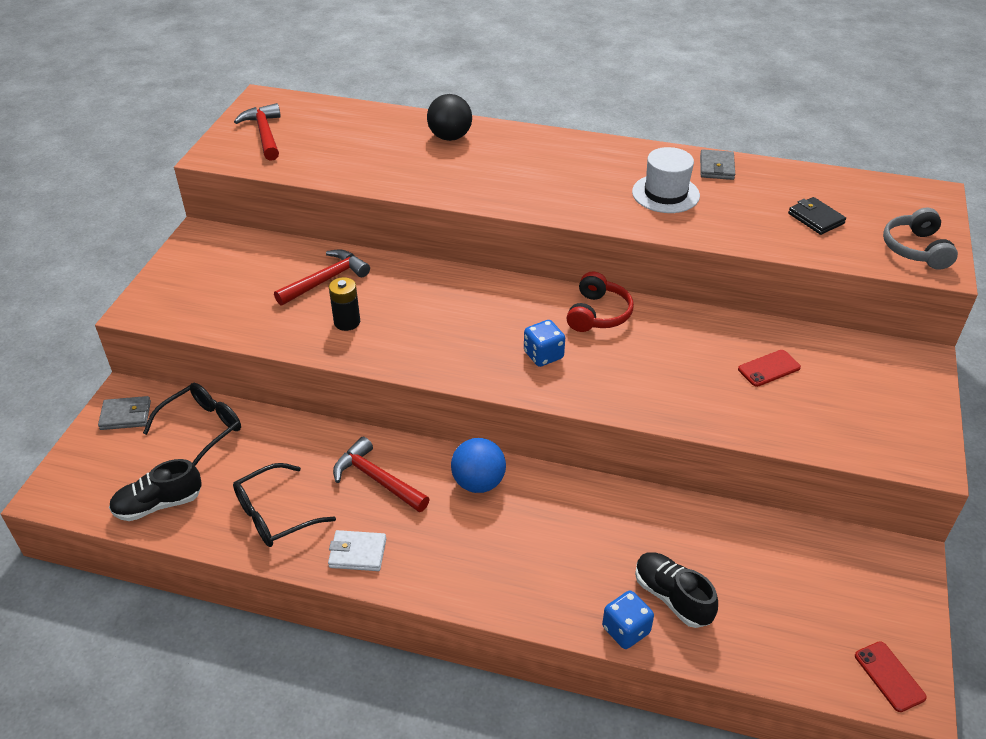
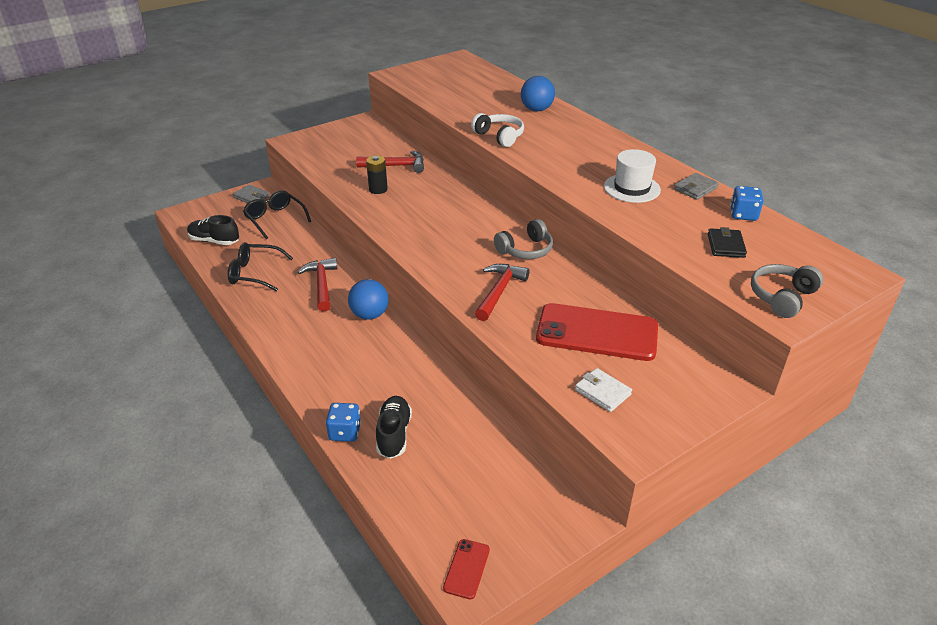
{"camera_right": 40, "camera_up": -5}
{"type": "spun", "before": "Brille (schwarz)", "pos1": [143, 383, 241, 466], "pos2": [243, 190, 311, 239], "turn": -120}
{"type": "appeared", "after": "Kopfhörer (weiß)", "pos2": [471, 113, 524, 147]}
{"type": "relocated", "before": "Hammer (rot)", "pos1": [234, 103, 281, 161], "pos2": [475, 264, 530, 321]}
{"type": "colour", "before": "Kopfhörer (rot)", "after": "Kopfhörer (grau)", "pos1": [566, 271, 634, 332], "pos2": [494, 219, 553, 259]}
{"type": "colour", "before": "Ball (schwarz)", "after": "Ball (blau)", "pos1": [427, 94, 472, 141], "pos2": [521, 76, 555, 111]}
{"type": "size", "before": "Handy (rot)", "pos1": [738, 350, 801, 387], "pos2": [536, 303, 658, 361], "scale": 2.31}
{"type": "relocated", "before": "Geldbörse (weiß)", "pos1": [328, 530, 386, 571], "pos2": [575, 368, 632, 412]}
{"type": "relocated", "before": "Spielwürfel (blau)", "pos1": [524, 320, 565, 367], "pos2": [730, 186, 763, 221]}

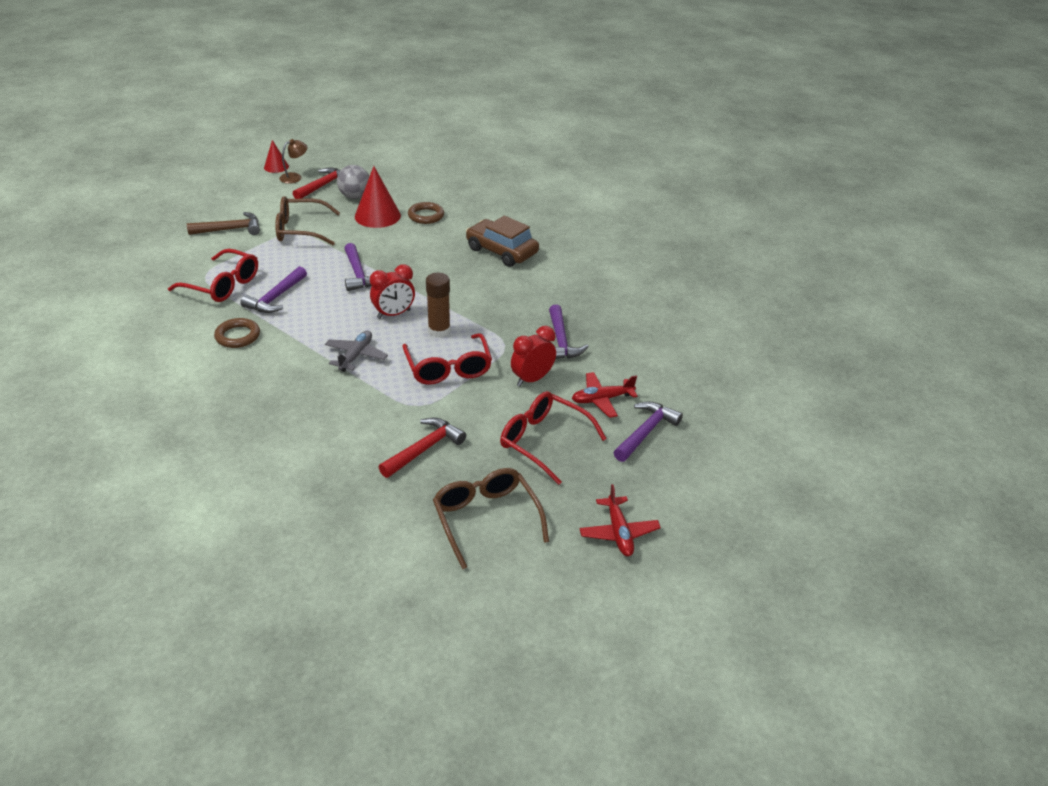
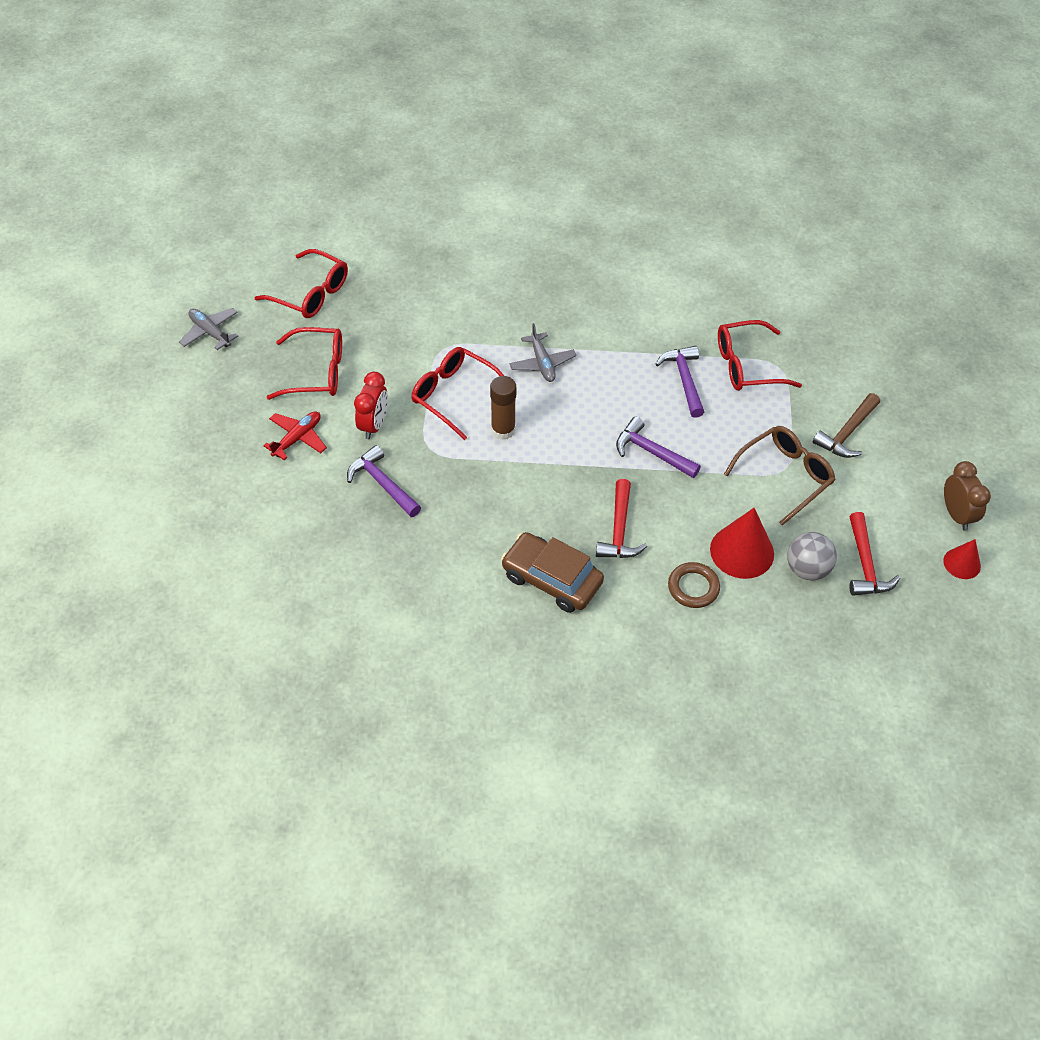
{"camera_right": 145, "camera_up": 15}
{"type": "colour", "before": "Flugzeug (rot)", "after": "Flugzeug (grau)", "pos1": [579, 484, 661, 556], "pos2": [179, 308, 238, 350]}
{"type": "colour", "before": "Brille (braun)", "after": "Brille (rot)", "pos1": [433, 468, 549, 569], "pos2": [254, 249, 348, 318]}
{"type": "spun", "before": "Auto (braun)", "pos1": [466, 216, 539, 267], "pos2": [501, 532, 604, 613], "turn": -150}
{"type": "relocated", "before": "Hammer (rot)", "pos1": [379, 418, 466, 478], "pos2": [596, 479, 647, 558]}
{"type": "appeared", "after": "Wecker (braun)", "pos2": [944, 461, 991, 531]}
{"type": "missing", "before": "Ring (braun)", "pos1": [214, 318, 260, 348]}
{"type": "missing", "before": "Lampe (braun)", "pos1": [279, 139, 307, 184]}
{"type": "missing", "before": "Wecker (rot)", "pos1": [370, 264, 415, 319]}
{"type": "missing", "before": "Hammer (lila)", "pos1": [614, 401, 683, 462]}

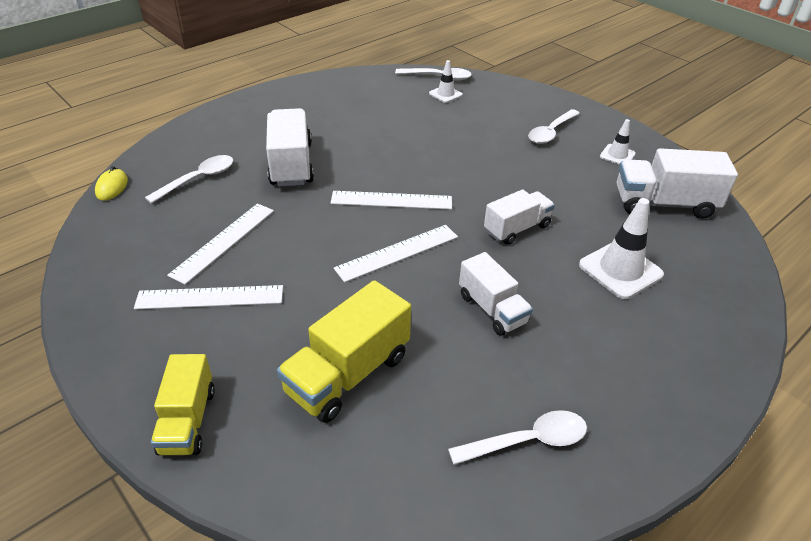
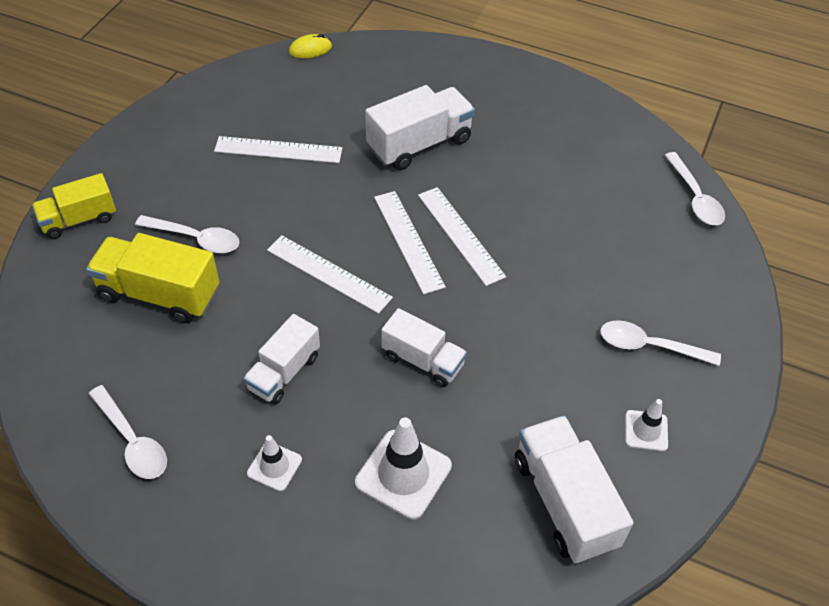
{"camera_right": 65, "camera_up": 10}
{"type": "relocated", "before": "Löffel (weiß)", "pos1": [145, 155, 233, 204], "pos2": [135, 215, 240, 253]}
{"type": "relocated", "before": "Leitkegel (weiß)", "pos1": [429, 60, 463, 103], "pos2": [247, 435, 302, 491]}
{"type": "relocated", "before": "Lineal (weiß)", "pos1": [134, 285, 283, 309], "pos2": [418, 187, 506, 286]}

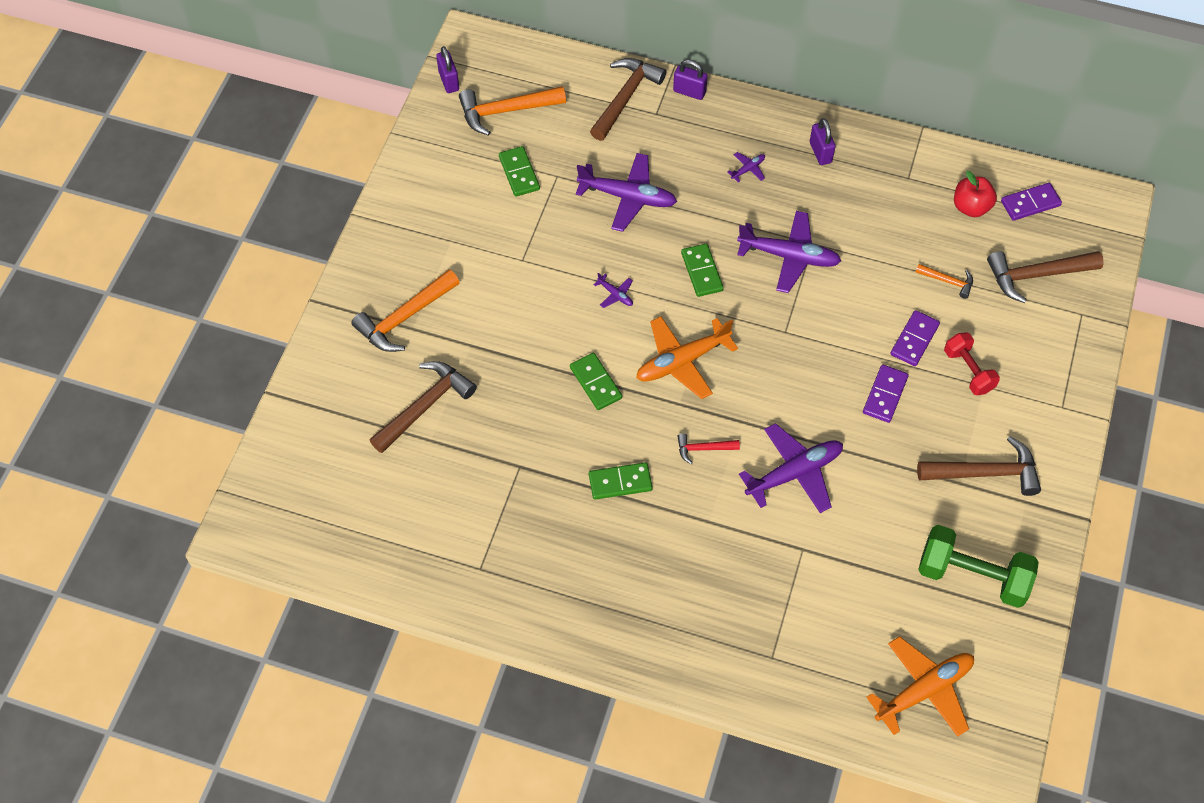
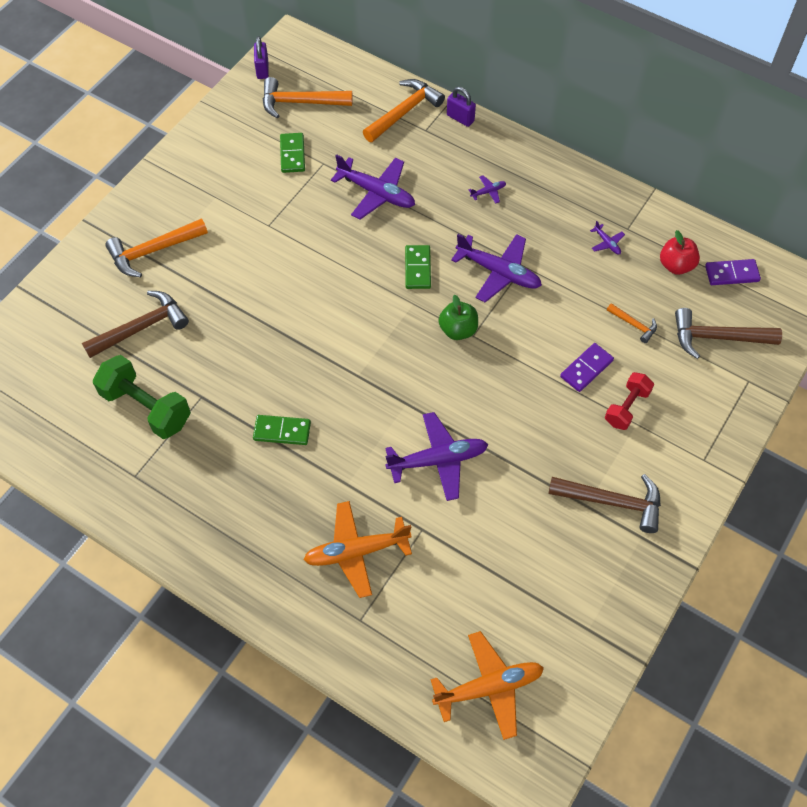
{"camera_right": 15, "camera_up": 0}
{"type": "relocated", "before": "Hantel (grün)", "pos1": [918, 525, 1039, 608], "pos2": [93, 355, 191, 439]}
{"type": "relocated", "before": "Flugzeug (orange)", "pos1": [636, 316, 738, 399], "pos2": [303, 501, 412, 598]}
{"type": "colour", "before": "Hammer (braun)", "after": "Hammer (orange)", "pos1": [590, 58, 666, 141], "pos2": [363, 79, 445, 142]}
{"type": "appeared", "after": "Apfel (grün)", "pos2": [439, 295, 478, 340]}
{"type": "relocated", "before": "Flugzeug (lila)", "pos1": [593, 273, 633, 308], "pos2": [590, 221, 625, 255]}
{"type": "spun", "before": "Hantel (rot)", "pos1": [944, 332, 1000, 395], "pos2": [605, 372, 654, 430], "turn": 45}
{"type": "missing", "before": "Dominostein (grün)", "pos1": [570, 353, 622, 410]}
{"type": "missing", "before": "Hammer (rot)", "pos1": [677, 434, 740, 464]}
{"type": "missing", "before": "Vorhängeschloss (lila)", "pos1": [810, 118, 836, 165]}
{"type": "missing", "before": "Dominostein (lila)", "pos1": [863, 364, 909, 423]}

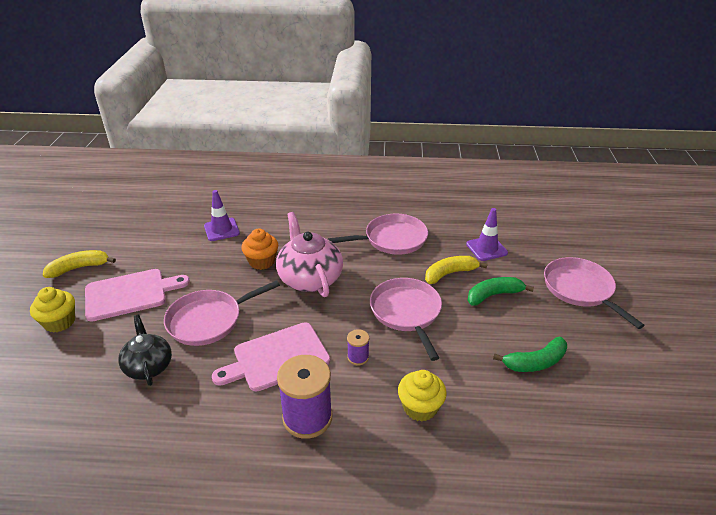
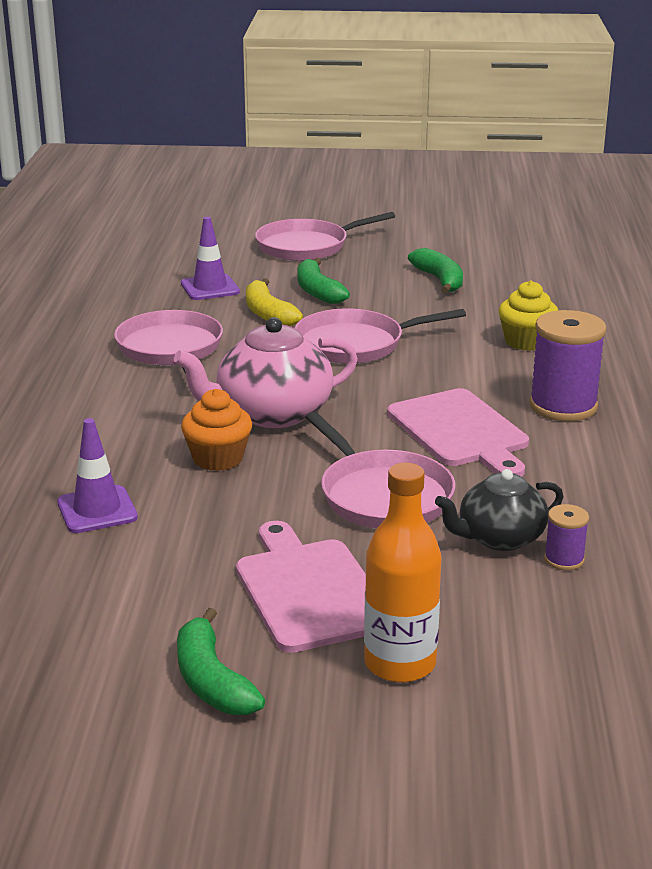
{"camera_right": -90, "camera_up": -10}
{"type": "colour", "before": "Banane (gelb)", "after": "Banane (grün)", "pos1": [43, 250, 116, 278], "pos2": [177, 608, 265, 715]}
{"type": "exchanged", "before": "Muffin (gelb)", "after": "Flasche (orange)", "pos1": [30, 287, 75, 333], "pos2": [364, 463, 441, 683]}
{"type": "relocated", "before": "Garnrolle (lila)", "pos1": [347, 329, 369, 365], "pos2": [544, 504, 589, 570]}

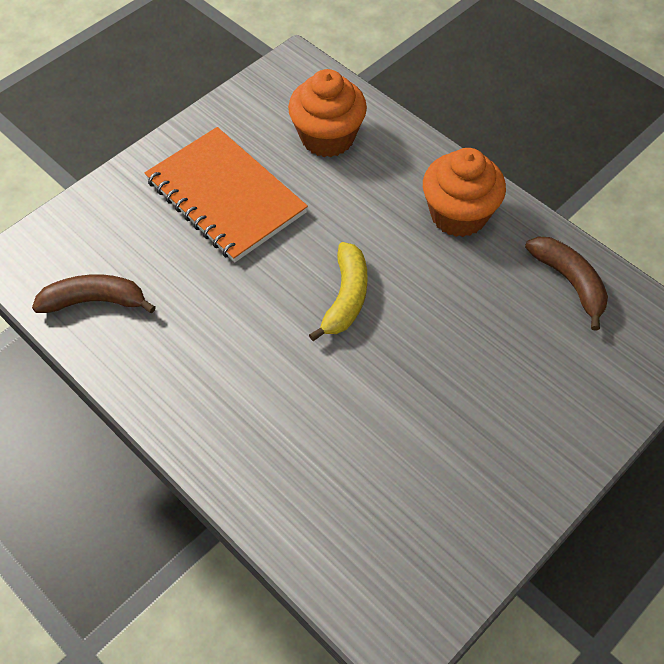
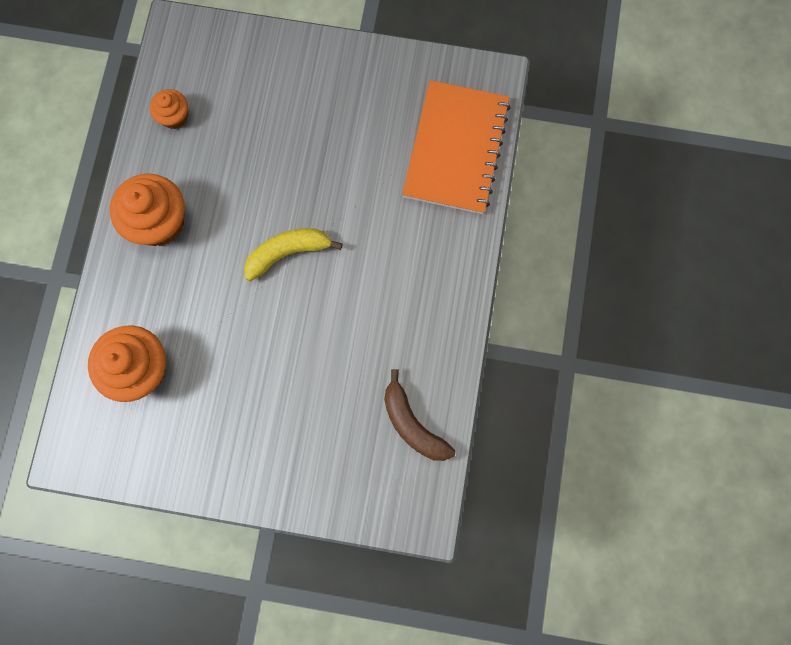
{"camera_right": -125, "camera_up": 20}
{"type": "exchanged", "before": "Banane (braun)", "after": "Muffin (orange)", "pos1": [525, 237, 608, 331], "pos2": [150, 89, 188, 129]}
{"type": "relocated", "before": "Notizbuch (orange)", "pos1": [144, 127, 308, 262], "pos2": [402, 80, 511, 214]}

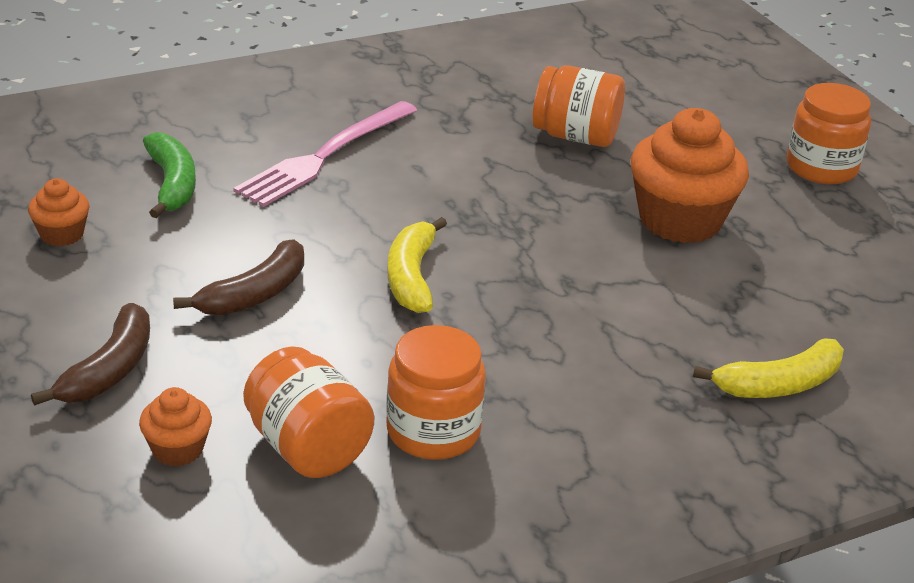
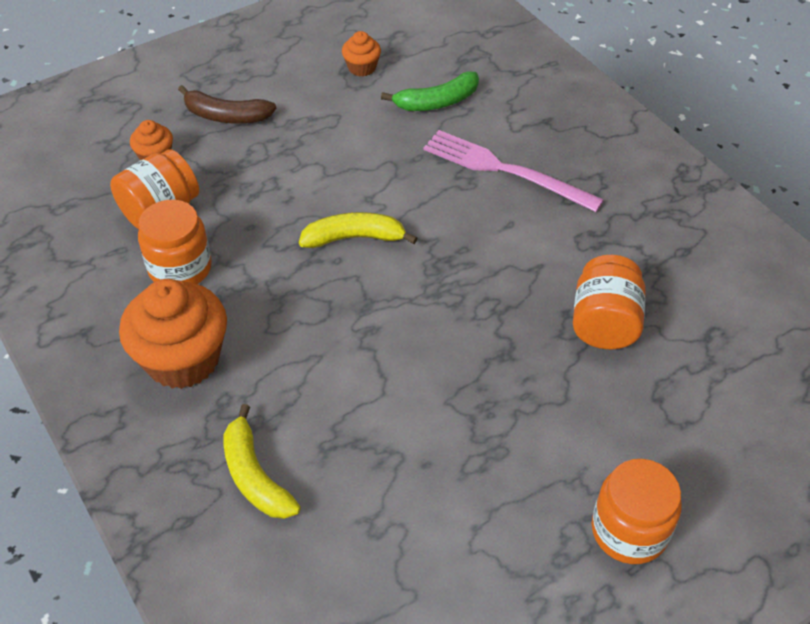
{"camera_right": 85, "camera_up": 15}
{"type": "relocated", "before": "Muffin (orange)", "pos1": [631, 108, 749, 243], "pos2": [119, 279, 227, 389]}
{"type": "missing", "before": "Banane (braun)", "pos1": [173, 239, 304, 316]}

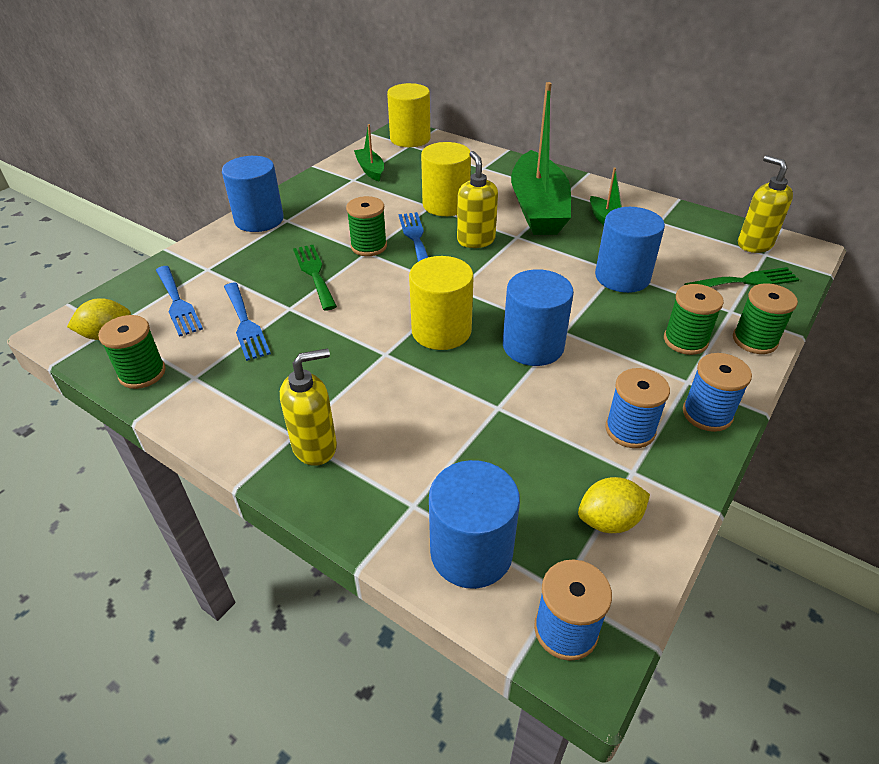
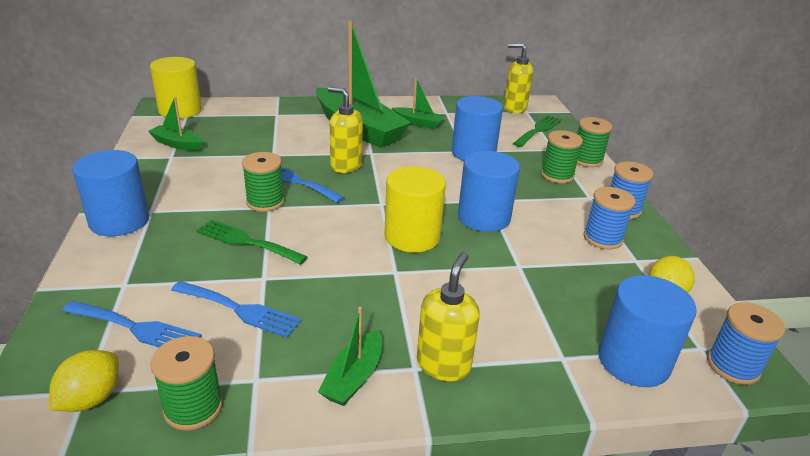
{"camera_right": -45, "camera_up": -10}
{"type": "appeared", "after": "Boot (grün)", "pos2": [318, 307, 382, 406]}
{"type": "missing", "before": "Vollzylinder (gelb)", "pos1": [421, 142, 471, 216]}

